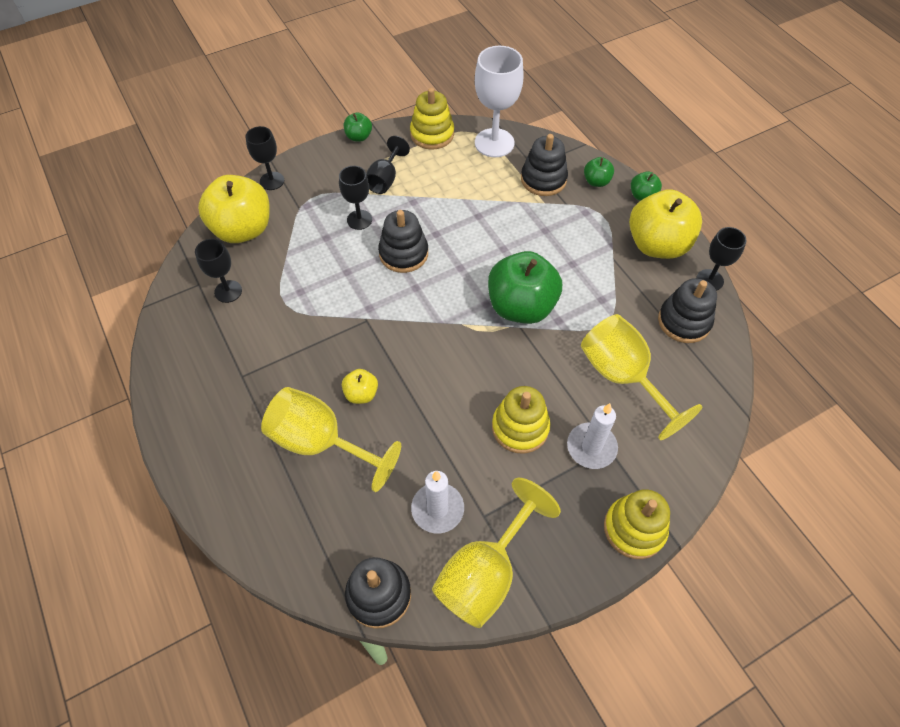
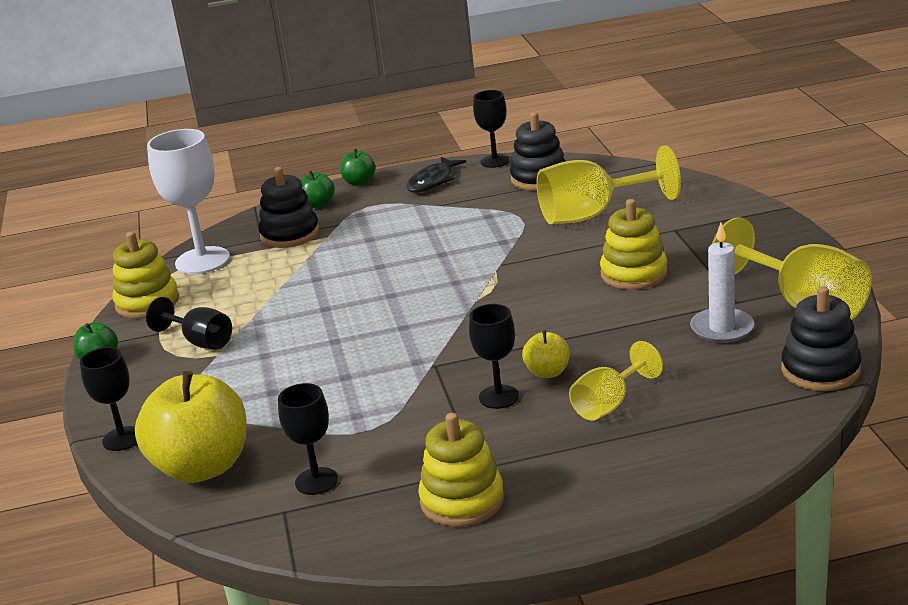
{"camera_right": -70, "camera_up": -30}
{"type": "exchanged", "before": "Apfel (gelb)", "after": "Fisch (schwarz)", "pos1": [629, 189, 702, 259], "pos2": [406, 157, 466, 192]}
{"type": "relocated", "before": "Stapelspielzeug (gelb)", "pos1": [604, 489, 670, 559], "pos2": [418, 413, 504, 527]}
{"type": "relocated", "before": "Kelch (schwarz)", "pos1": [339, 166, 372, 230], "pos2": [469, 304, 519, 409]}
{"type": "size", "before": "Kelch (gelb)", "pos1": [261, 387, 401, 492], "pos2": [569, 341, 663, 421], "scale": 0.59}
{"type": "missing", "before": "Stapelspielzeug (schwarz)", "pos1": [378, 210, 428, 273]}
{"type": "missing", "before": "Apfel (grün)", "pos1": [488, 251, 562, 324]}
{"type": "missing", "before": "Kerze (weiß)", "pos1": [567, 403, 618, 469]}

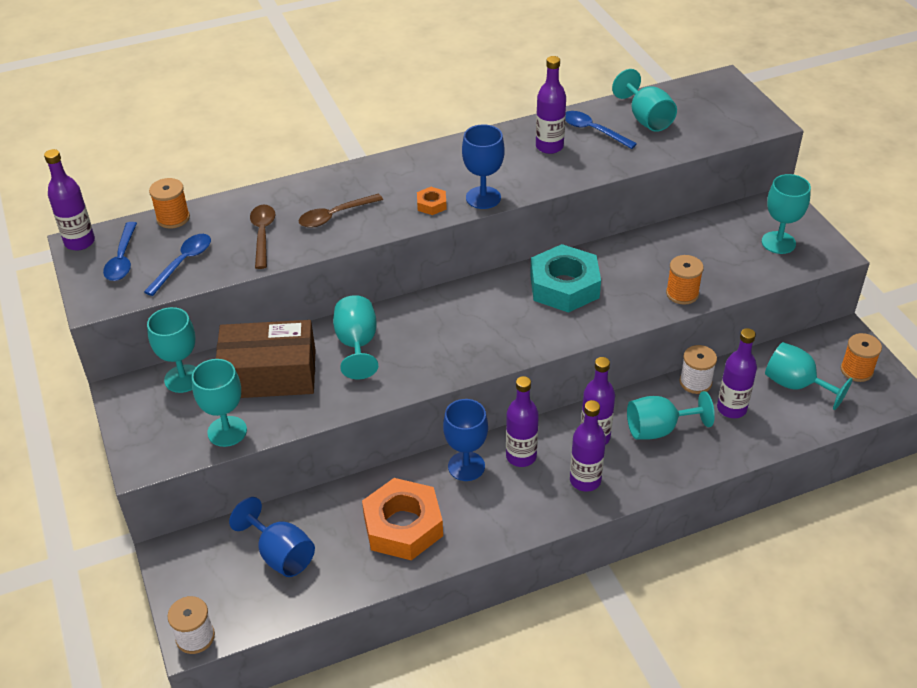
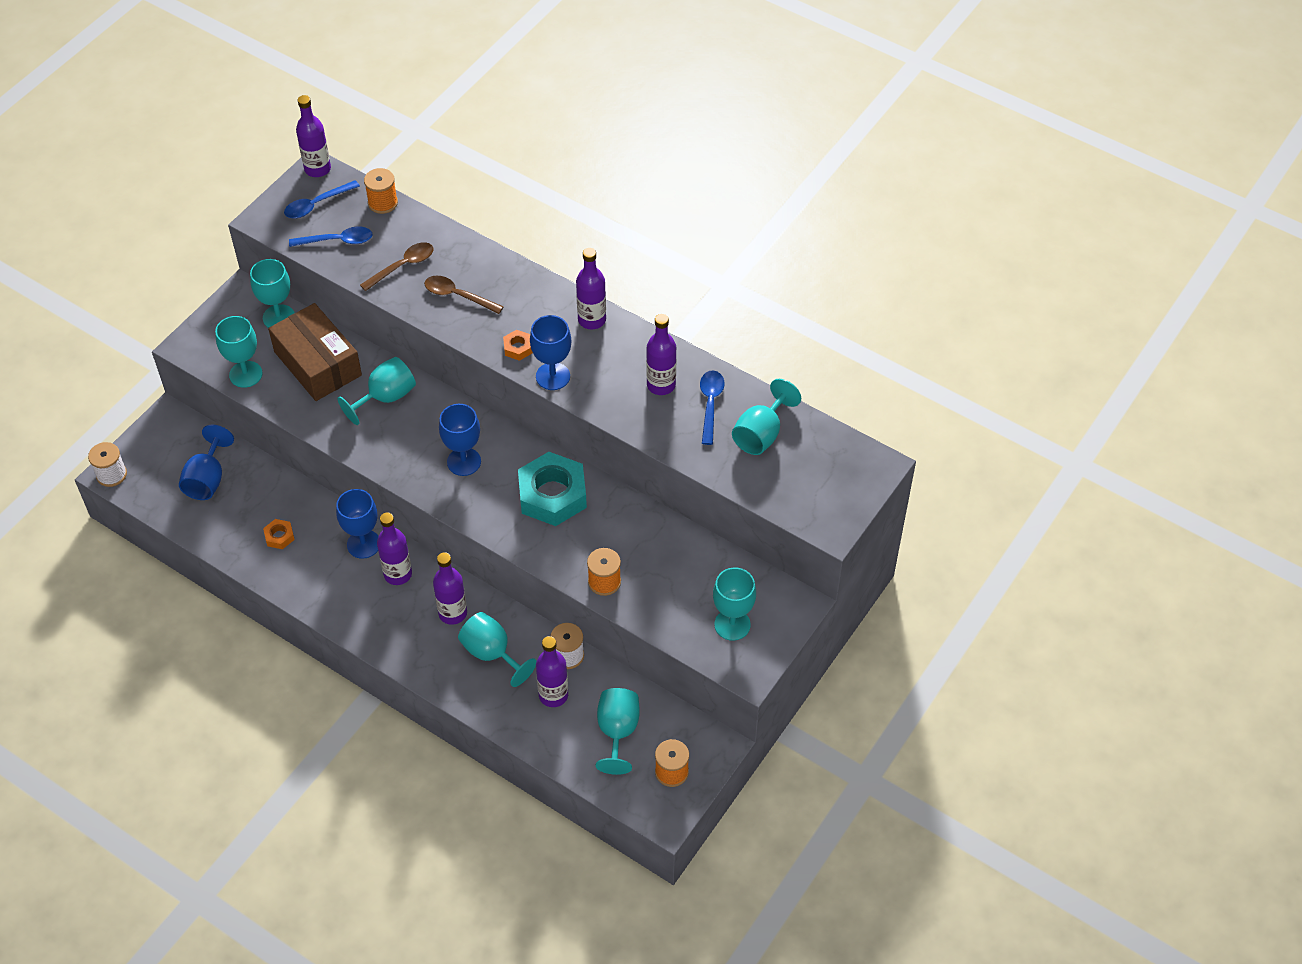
{"camera_right": 55, "camera_up": 10}
{"type": "size", "before": "Sechskantmutter (orange)", "pos1": [362, 478, 443, 560], "pos2": [263, 519, 295, 549], "scale": 0.43}
{"type": "appeared", "after": "Kelch (blau)", "pos2": [439, 404, 481, 476]}
{"type": "relocated", "before": "Flasche (lila)", "pos1": [570, 400, 606, 492], "pos2": [576, 248, 606, 329]}

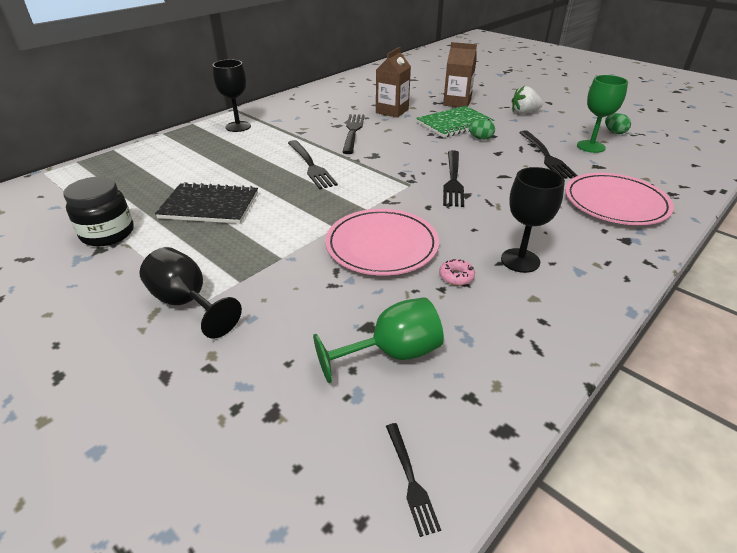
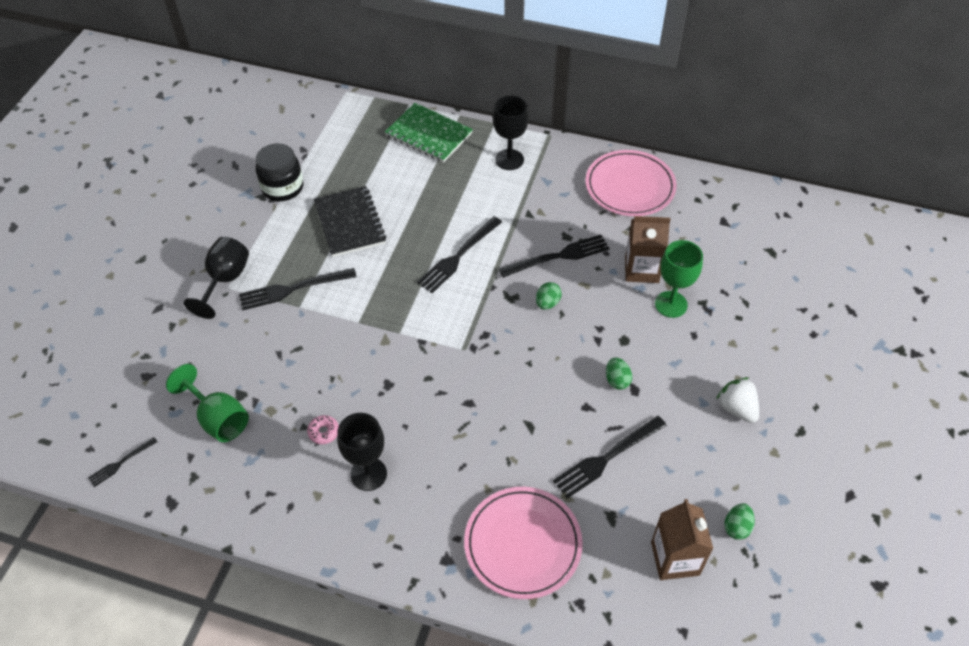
{"camera_right": 65, "camera_up": 15}
{"type": "relocated", "before": "Gabel (schwarz)", "pos1": [443, 150, 464, 207], "pos2": [239, 268, 357, 310]}
{"type": "relocated", "before": "Notizbuch (grün)", "pos1": [416, 106, 495, 138], "pos2": [385, 103, 473, 163]}
{"type": "appeared", "after": "Ei (grün)", "pos2": [536, 282, 562, 310]}
{"type": "relocated", "before": "Teller (rosa)", "pos1": [325, 209, 439, 276], "pos2": [585, 150, 677, 216]}
{"type": "relocated", "before": "Getränkekarton (braun)", "pos1": [443, 42, 477, 107], "pos2": [651, 499, 713, 580]}
{"type": "relocated", "before": "Kelch (grün)", "pos1": [577, 75, 628, 153], "pos2": [655, 240, 703, 318]}

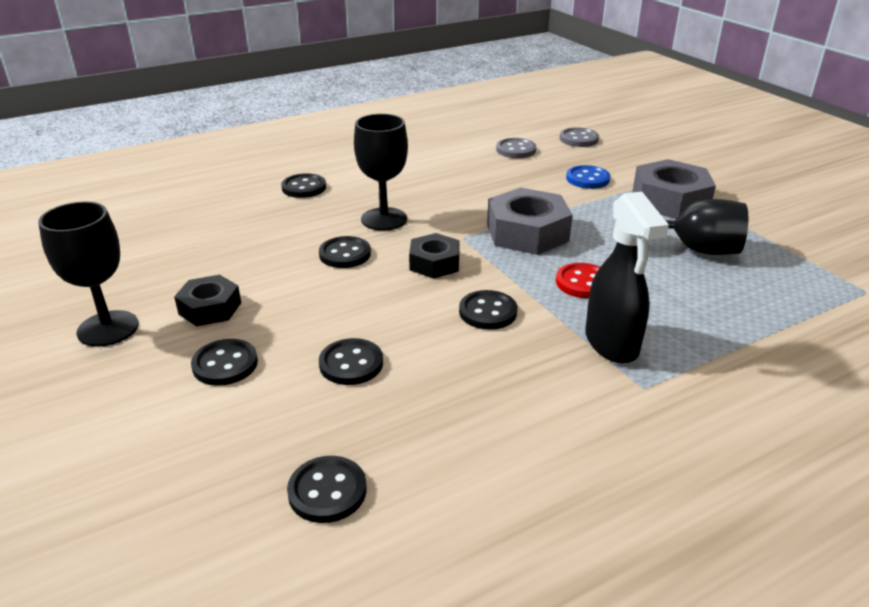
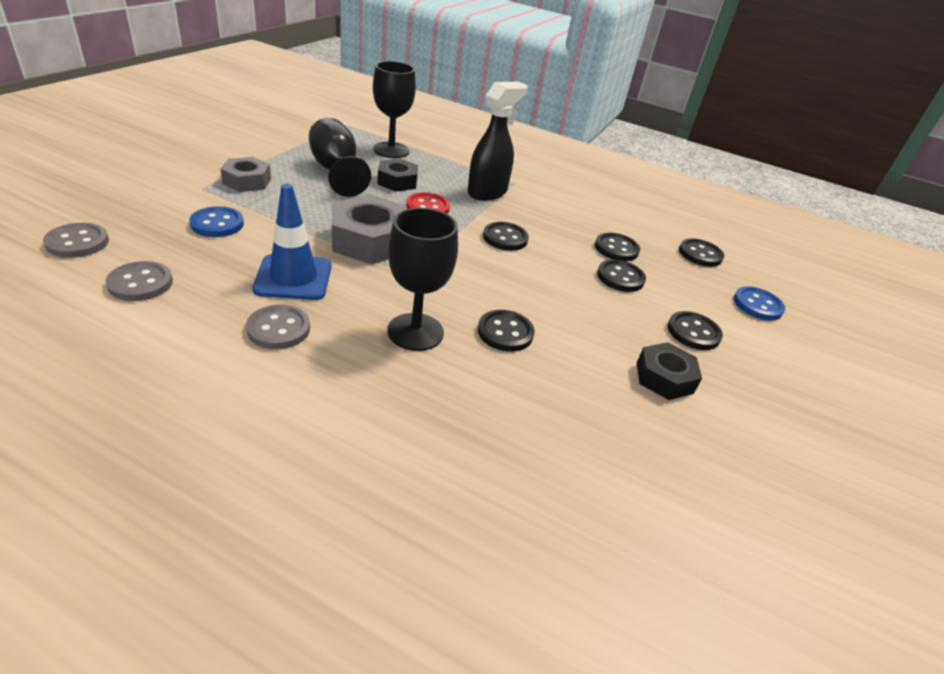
{"camera_right": -130, "camera_up": 5}
{"type": "size", "before": "Sechskantmutter (grau)", "pos1": [633, 159, 716, 219], "pos2": [220, 157, 271, 192], "scale": 0.61}
{"type": "appeared", "after": "Knopf (grau)", "pos2": [246, 304, 310, 349]}
{"type": "appeared", "after": "Leitkegel (blau)", "pos2": [252, 184, 332, 300]}
{"type": "relocated", "before": "Kelch (schwarz)", "pos1": [38, 201, 139, 347], "pos2": [373, 61, 416, 158]}
{"type": "relocated", "before": "Sechskantmutter (schwarz)", "pos1": [409, 233, 460, 279], "pos2": [378, 159, 418, 192]}
{"type": "relocated", "before": "Knopf (schwarz)", "pos1": [281, 173, 326, 198], "pos2": [595, 233, 640, 261]}
{"type": "appeared", "after": "Knopf (blau)", "pos2": [733, 286, 785, 321]}

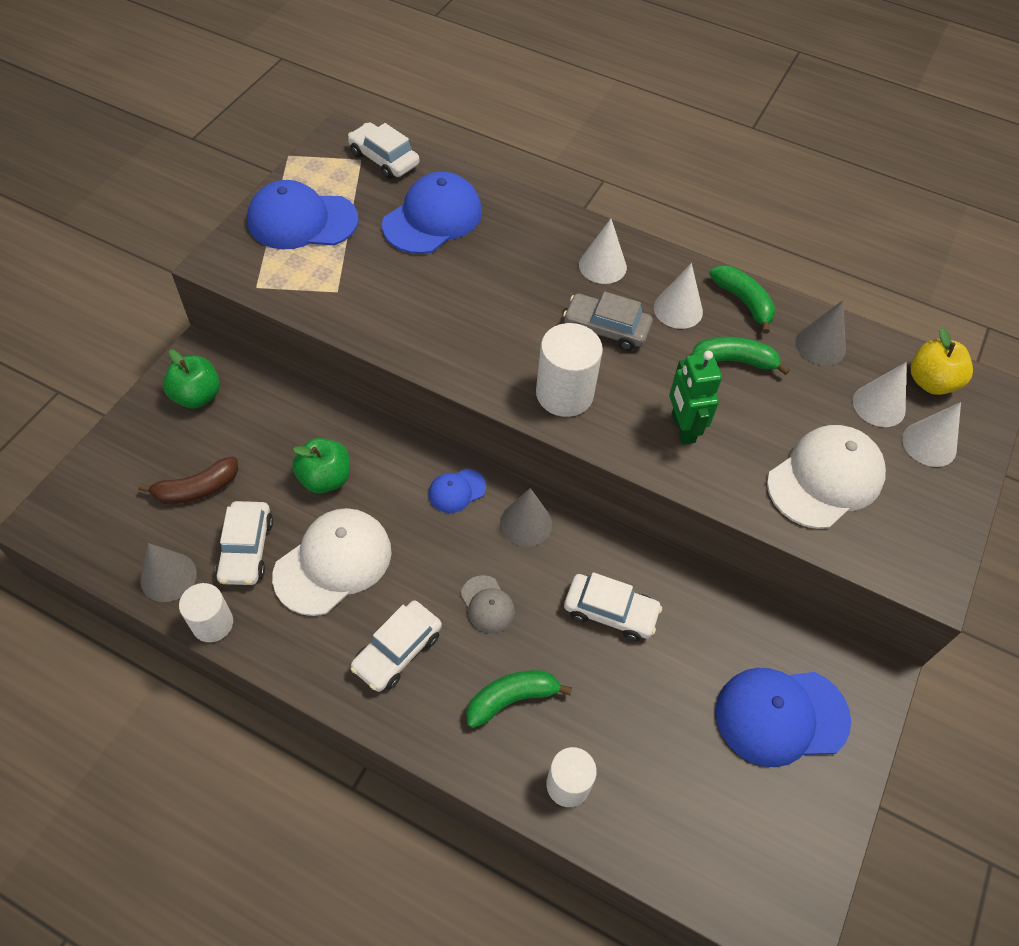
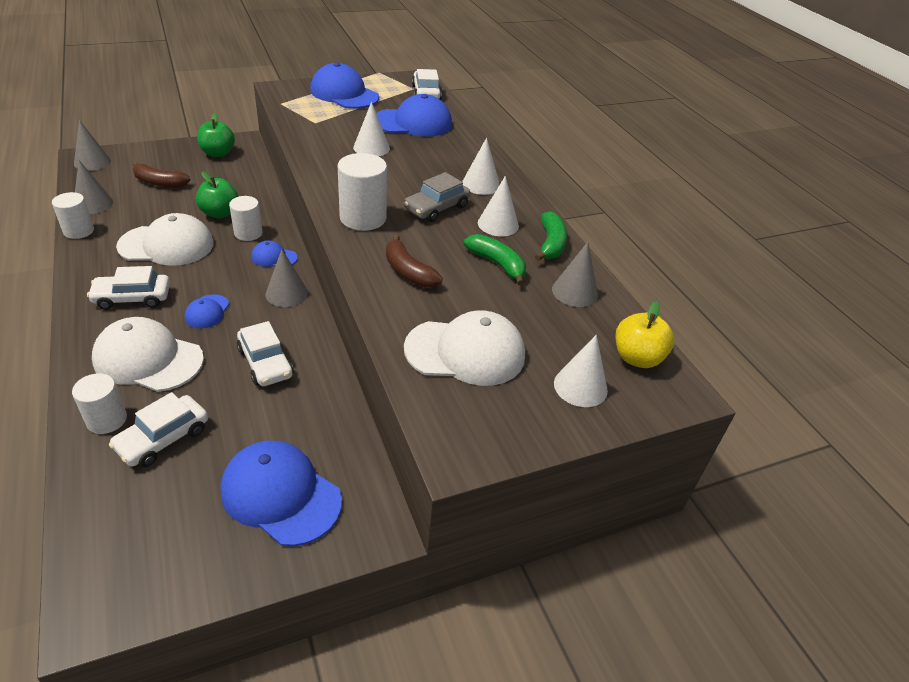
{"camera_right": 40, "camera_up": -15}
{"type": "appeared", "after": "Kegel (grau)", "pos2": [74, 120, 111, 171]}
{"type": "exchanged", "before": "Banane (grün)", "after": "Kappe (weiß)", "pos1": [466, 670, 572, 728], "pos2": [92, 317, 204, 392]}
{"type": "relocated", "before": "Auto (weiß)", "pos1": [215, 501, 273, 585], "pos2": [109, 392, 208, 467]}
{"type": "colour", "before": "Kappe (grau)", "after": "Kappe (blau)", "pos1": [461, 575, 515, 633], "pos2": [185, 294, 229, 328]}
{"type": "appeared", "after": "Vollzylinder (weiß)", "pos2": [229, 196, 263, 241]}
{"type": "relocated", "before": "Kegel (weiß)", "pos1": [853, 362, 907, 427], "pos2": [353, 102, 390, 156]}
{"type": "exchanged", "before": "Roboter (grün)", "after": "Banane (braun)", "pos1": [669, 351, 722, 445], "pos2": [386, 235, 443, 288]}
{"type": "spun", "before": "Auto (grau)", "pos1": [563, 292, 653, 351], "pos2": [404, 172, 470, 222], "turn": -105}

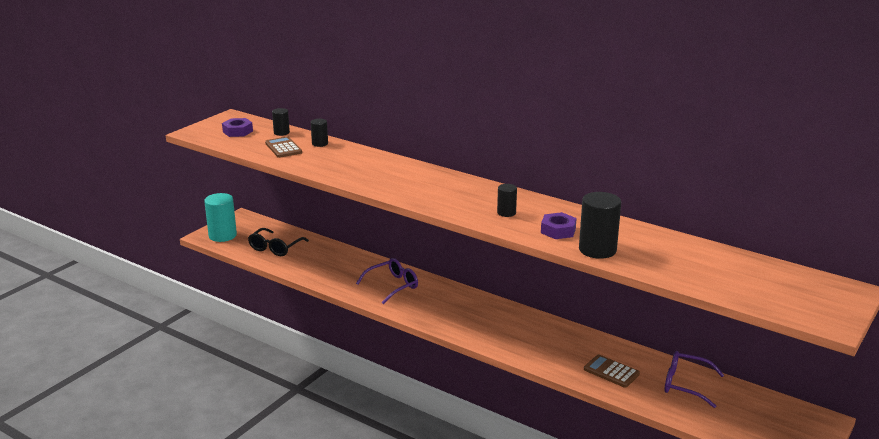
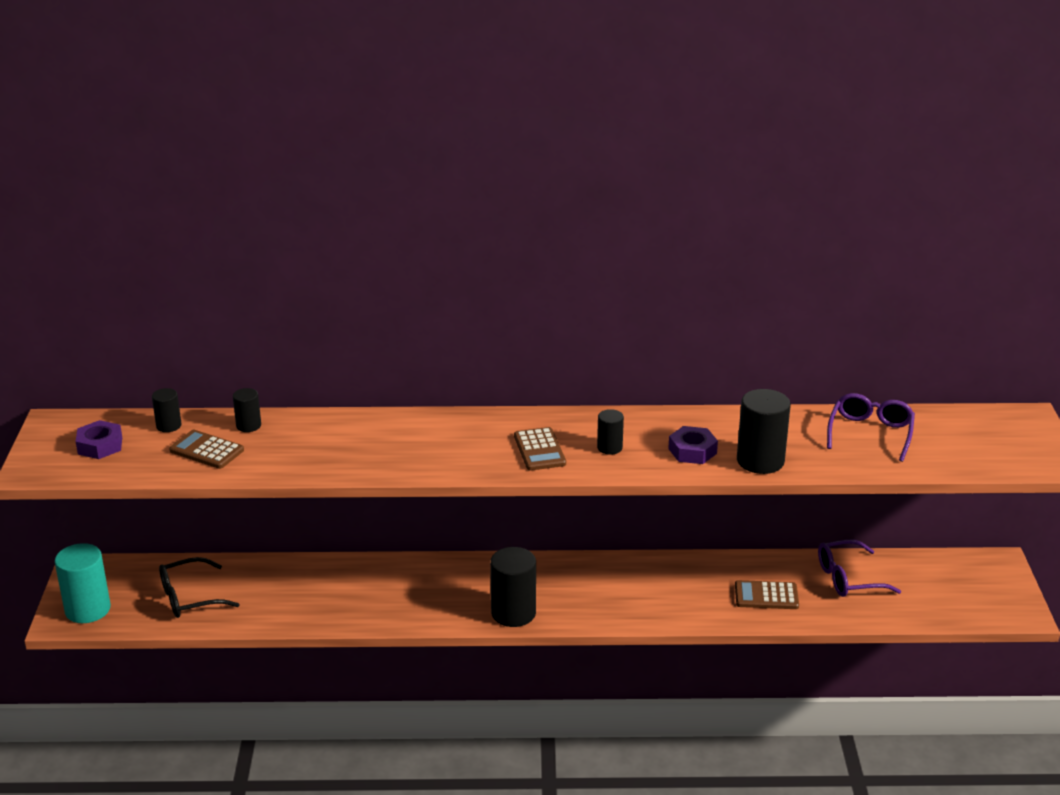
{"camera_right": -35, "camera_up": 5}
{"type": "spun", "before": "Brille (schwarz)", "pos1": [248, 228, 309, 256], "pos2": [159, 557, 240, 618], "turn": 75}
{"type": "appeared", "after": "Vollzylinder (schwarz)", "pos2": [490, 547, 536, 627]}
{"type": "appeared", "after": "Taschenrechner (braun)", "pos2": [514, 427, 566, 471]}
{"type": "relocated", "before": "Brille (lila)", "pos1": [356, 258, 418, 304], "pos2": [827, 393, 915, 462]}

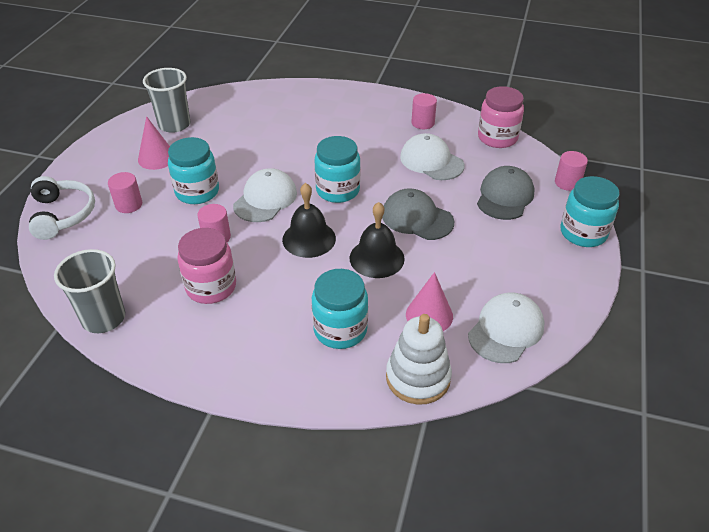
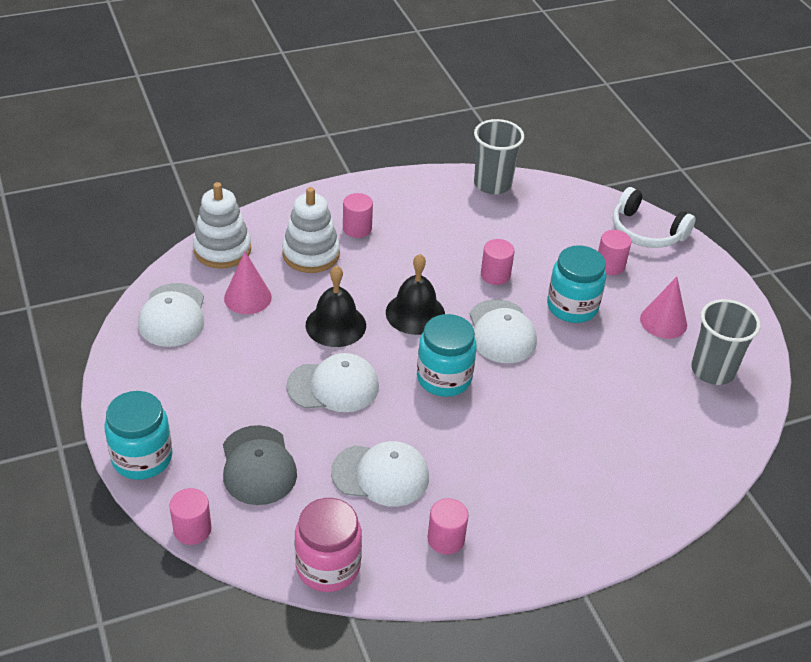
{"camera_right": 140, "camera_up": 0}
{"type": "exchanged", "before": "Einmachglas (türkis)", "after": "Stapelspielzeug (weiß)", "pos1": [312, 269, 368, 349], "pos2": [282, 187, 340, 273]}
{"type": "colour", "before": "Kappe (grau)", "after": "Kappe (weiß)", "pos1": [382, 188, 455, 240], "pos2": [286, 353, 379, 412]}
{"type": "appeared", "after": "Vollzylinder (rosa)", "pos2": [343, 193, 373, 238]}
{"type": "missing", "before": "Einmachglas (rosa)", "pos1": [177, 228, 236, 304]}

